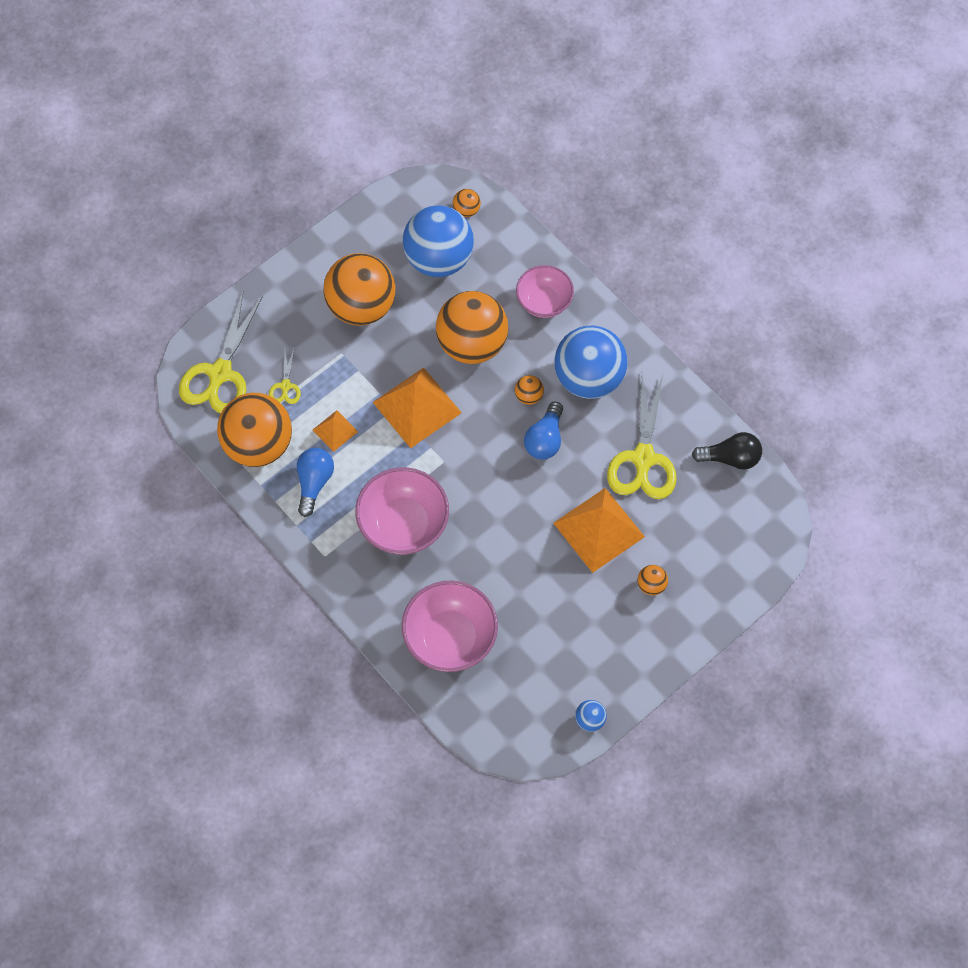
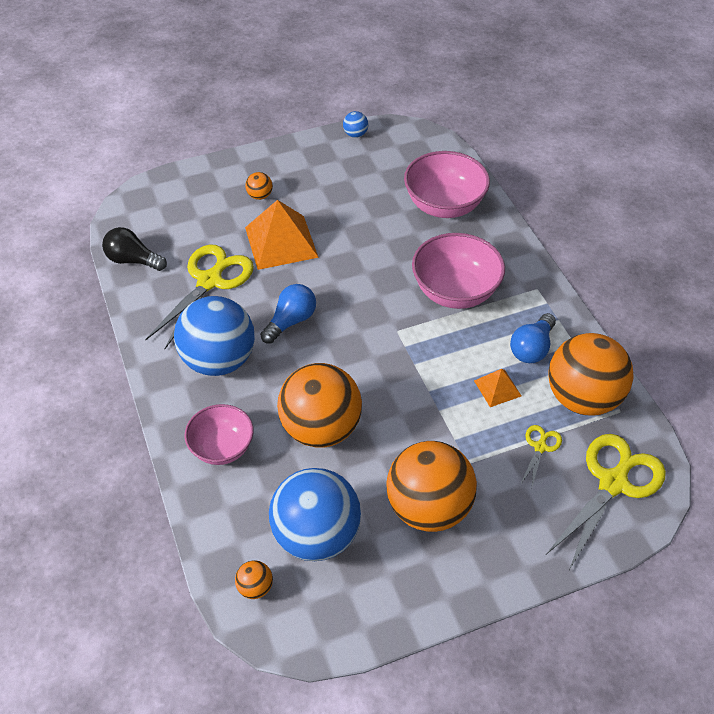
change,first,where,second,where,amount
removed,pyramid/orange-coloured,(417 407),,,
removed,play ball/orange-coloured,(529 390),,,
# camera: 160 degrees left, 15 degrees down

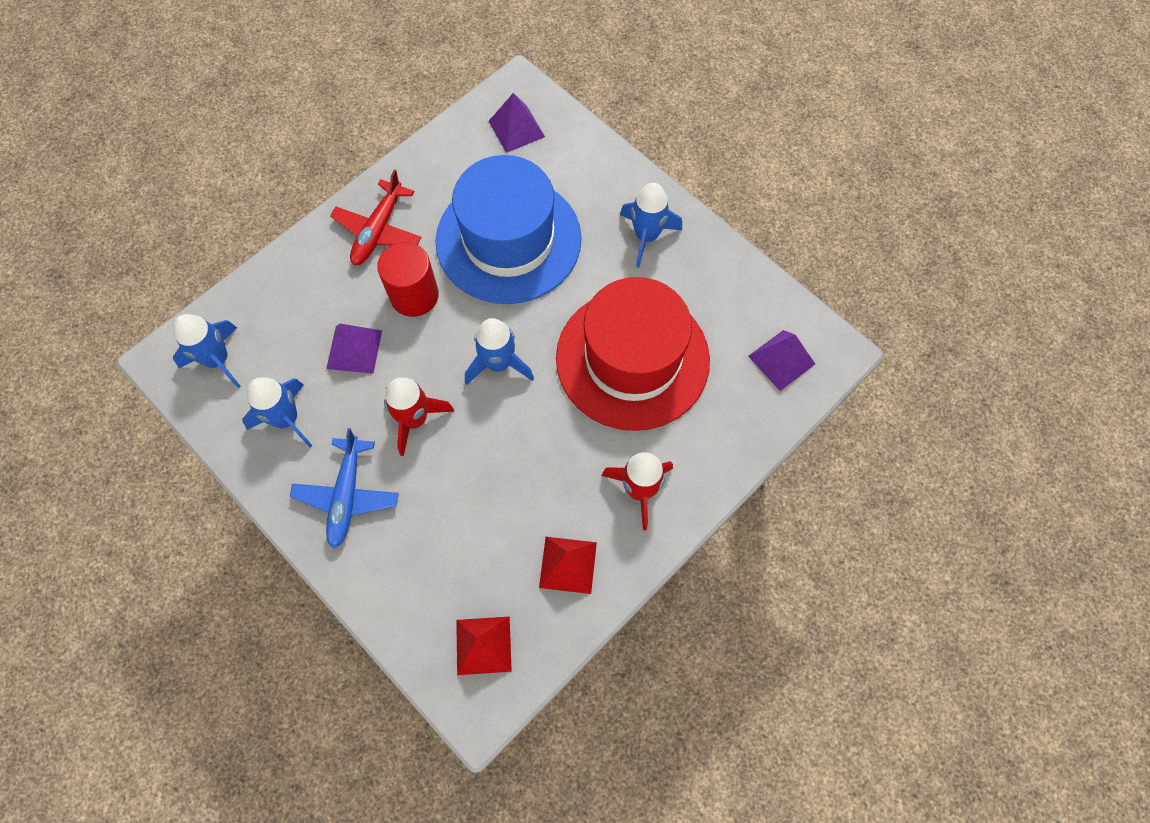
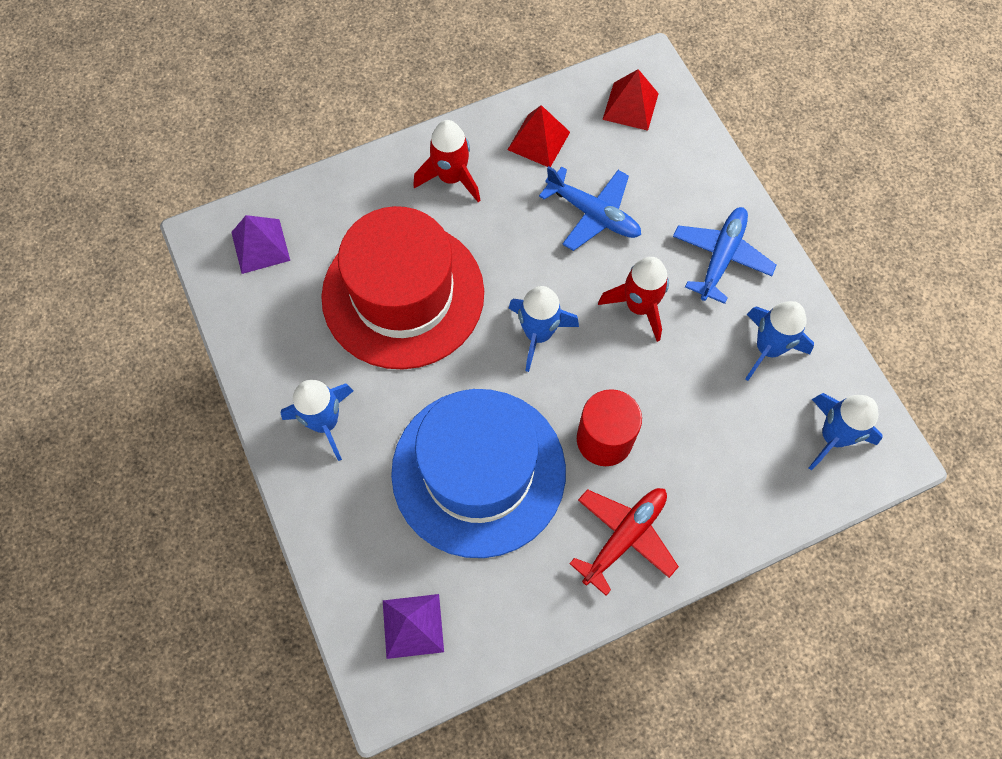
change,first,where,second,where,amount
removed,pyramid/purple,(354 349),,,
added,,,toy plane/cobalt,(590 208),
# camera: 160 degrees left, 0 degrees up

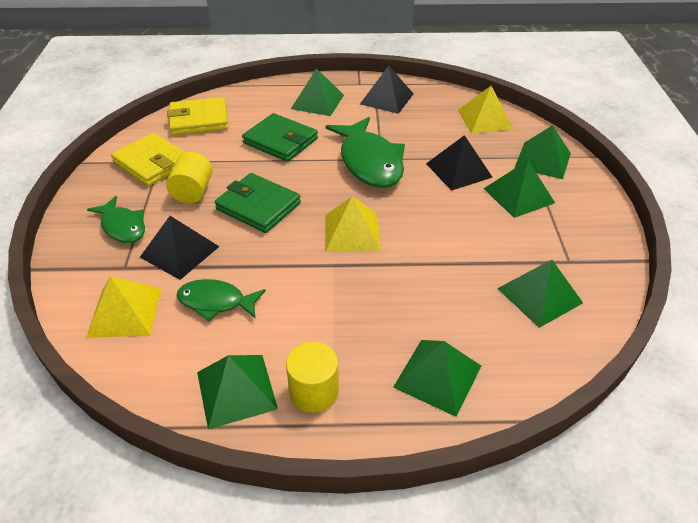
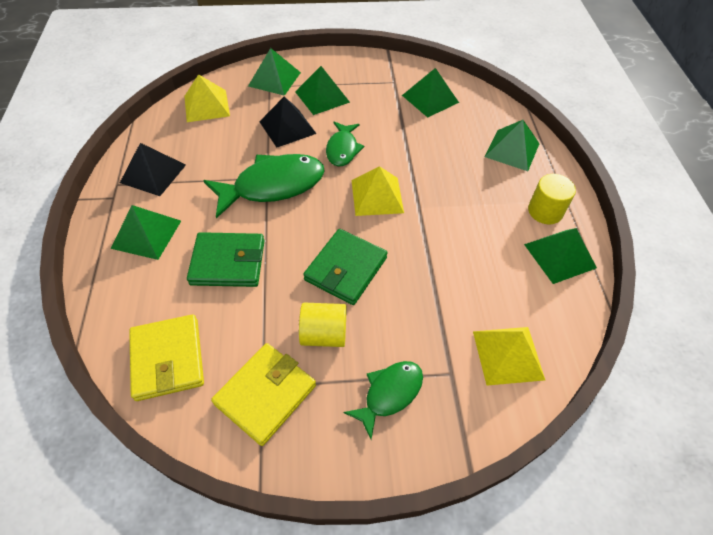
change,first,where,second,where,amount
removed,pyramid/black,(180 248),,,
moved,fish figure/leaf-green,(221 300),,(345 144),
turned,wallet/leaf-green,(280 137),,(225 259),60 degrees clockwise
# camera: 95 degrees left, 10 degrees up

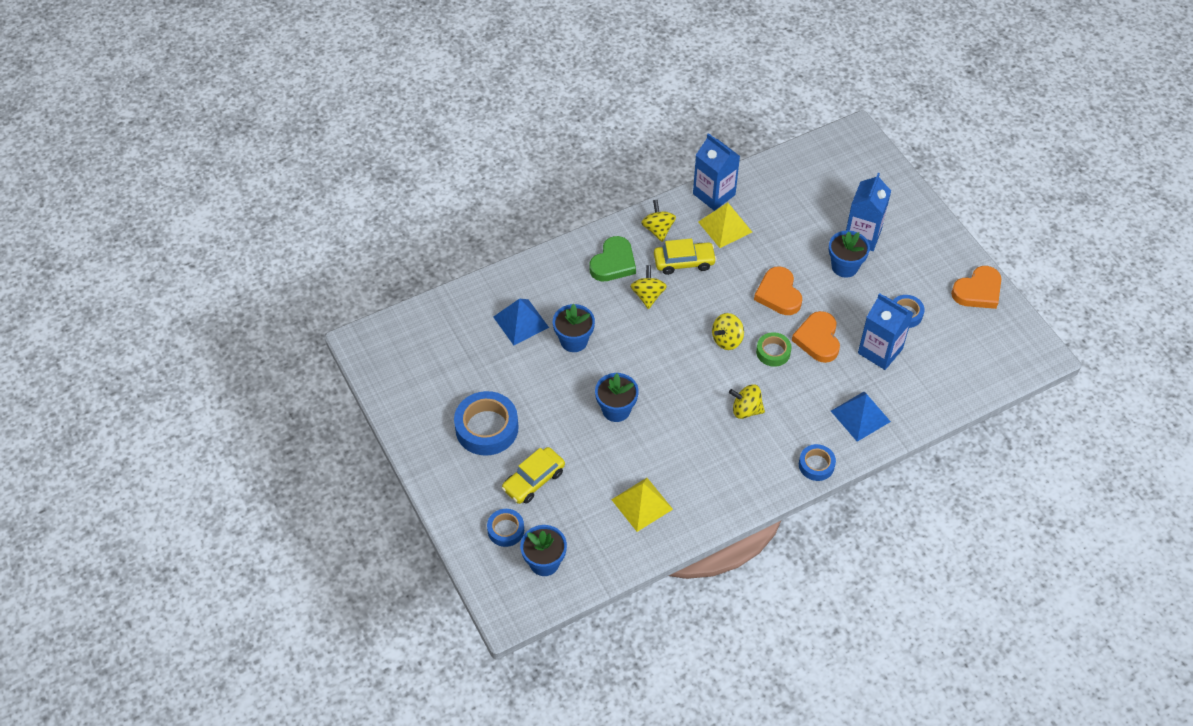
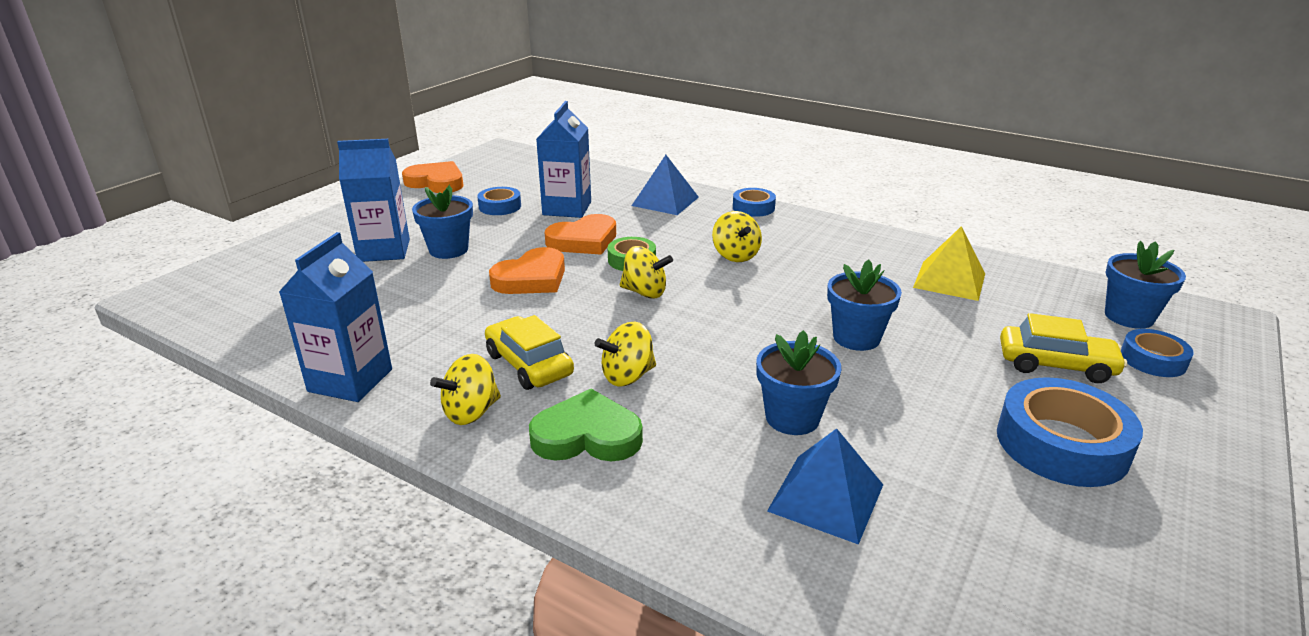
change,first,where,second,where,amount
removed,pyramid/golden,(725 225),,,
# camera: 120 degrees left, 25 degrees down

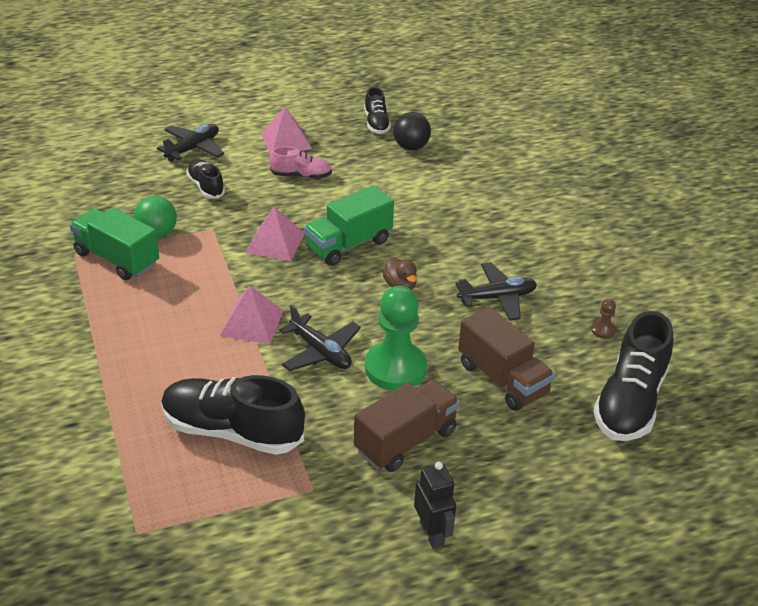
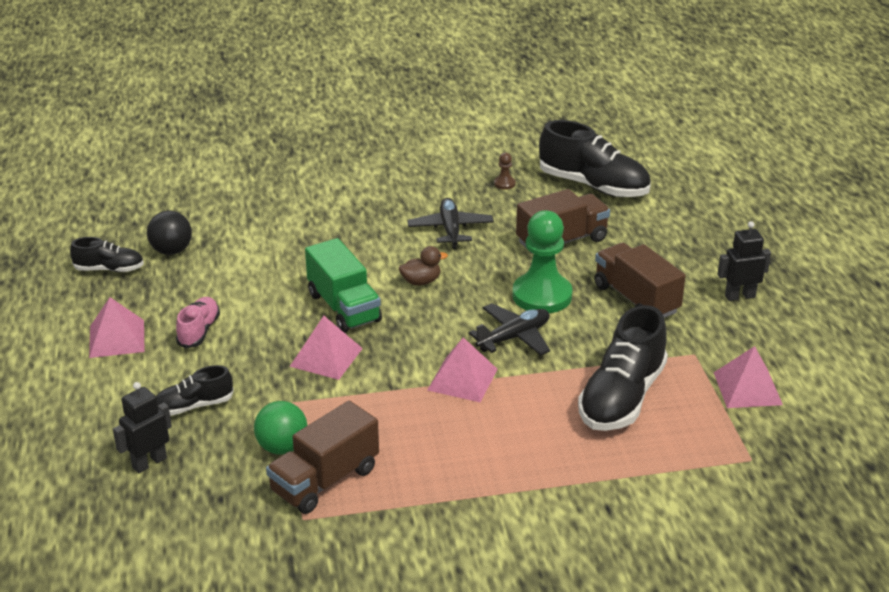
change,first,where,second,where,amount
removed,toy plane/black,(190 143),,,
added,,,toy robot/black,(142 427),
added,,,pyramid/rose-pink,(748 377),
recoloured,lorry/leaf-green,(114 243),lorry/brown,(322 457),
# camera: 80 degrees left, 5 degrees down

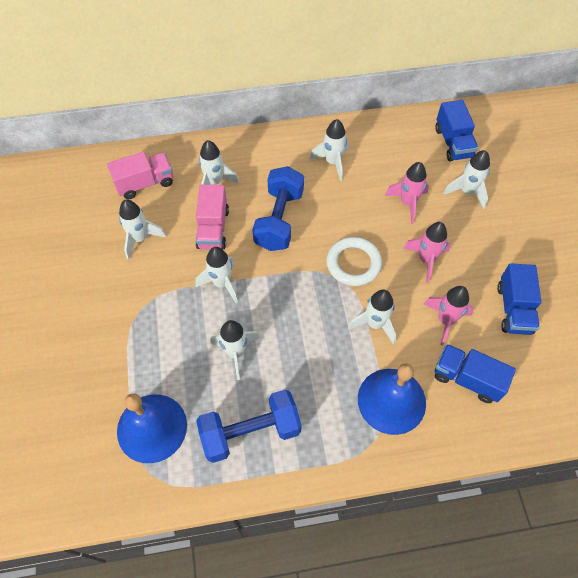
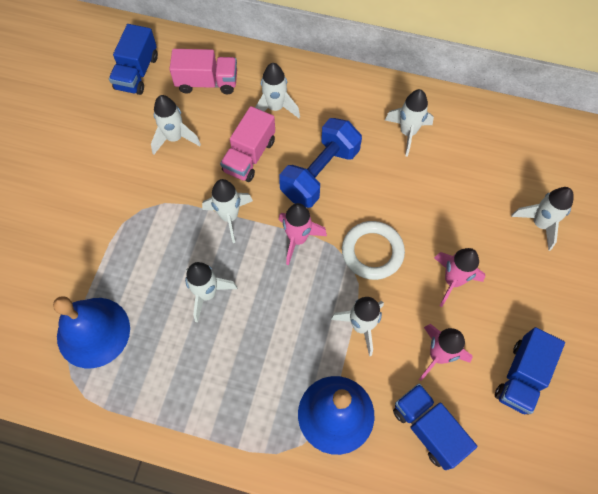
change,first,where,second,where,amount
removed,dumbbell/cobalt,(249 426),,,
moved,spaceship/rose-pink,(407 193),,(303 234),
moved,lorry/cobalt,(456 130),,(133 59),
# camera: 25 degrees right, 5 degrees up

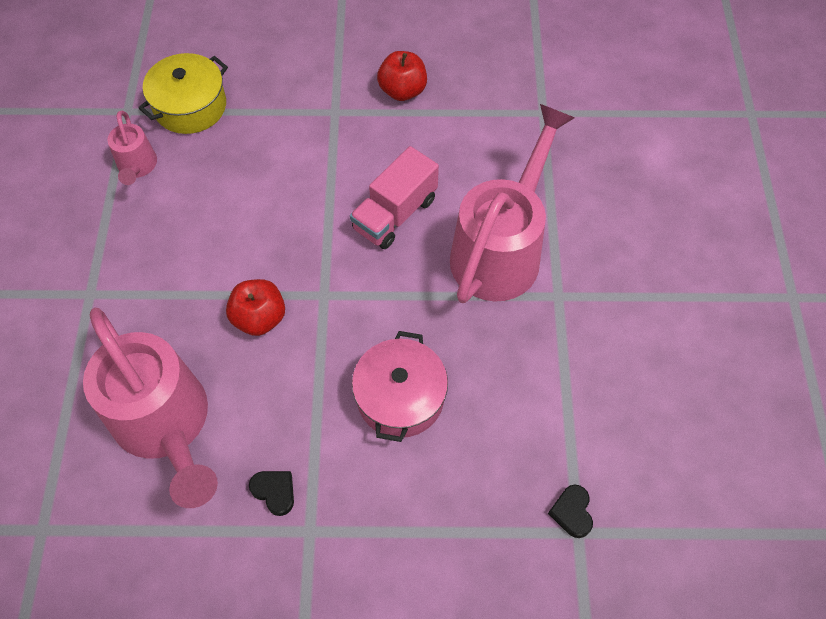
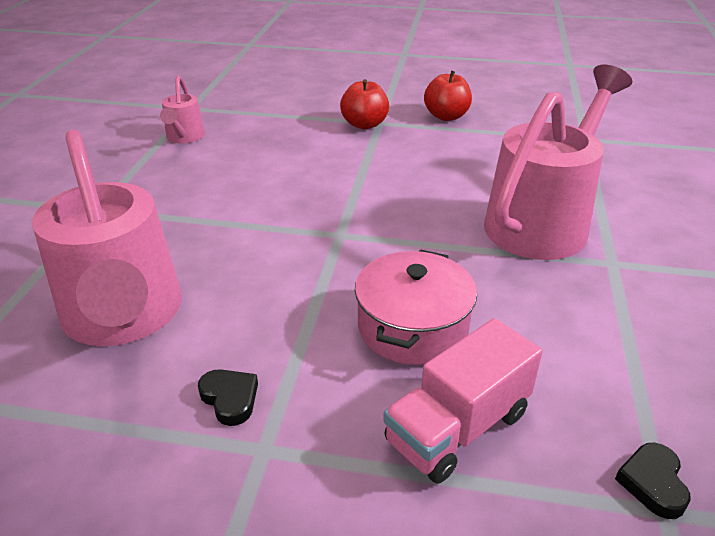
change,first,where,second,where,amount
removed,stockpot/golden,(183 93),,,
moved,toy apple/scarlet,(255 307),,(364 104),
moved,lorry/rose-pink,(394 197),,(463 401),
# camera: 10 degrees right, 25 degrees down

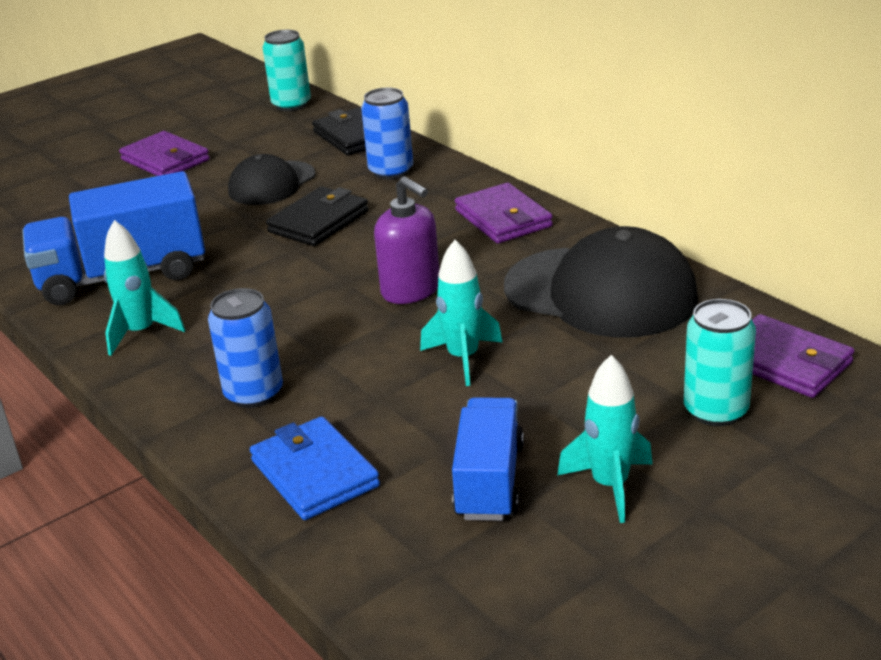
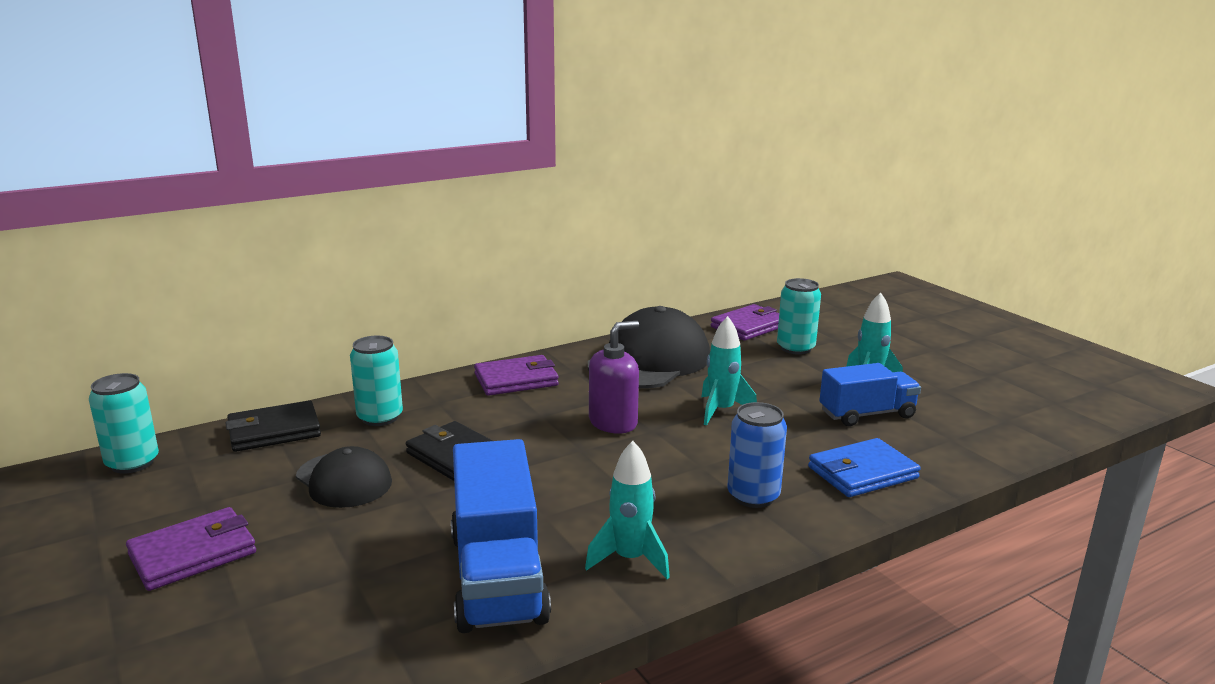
change,first,where,second,where,amount
recoloured,tin/cobalt,(387 133),tin/aqua,(376 381),
turned,lorry/cobalt,(488 459),,(870 394),150 degrees clockwise
# camera: 85 degrees left, 10 degrees down

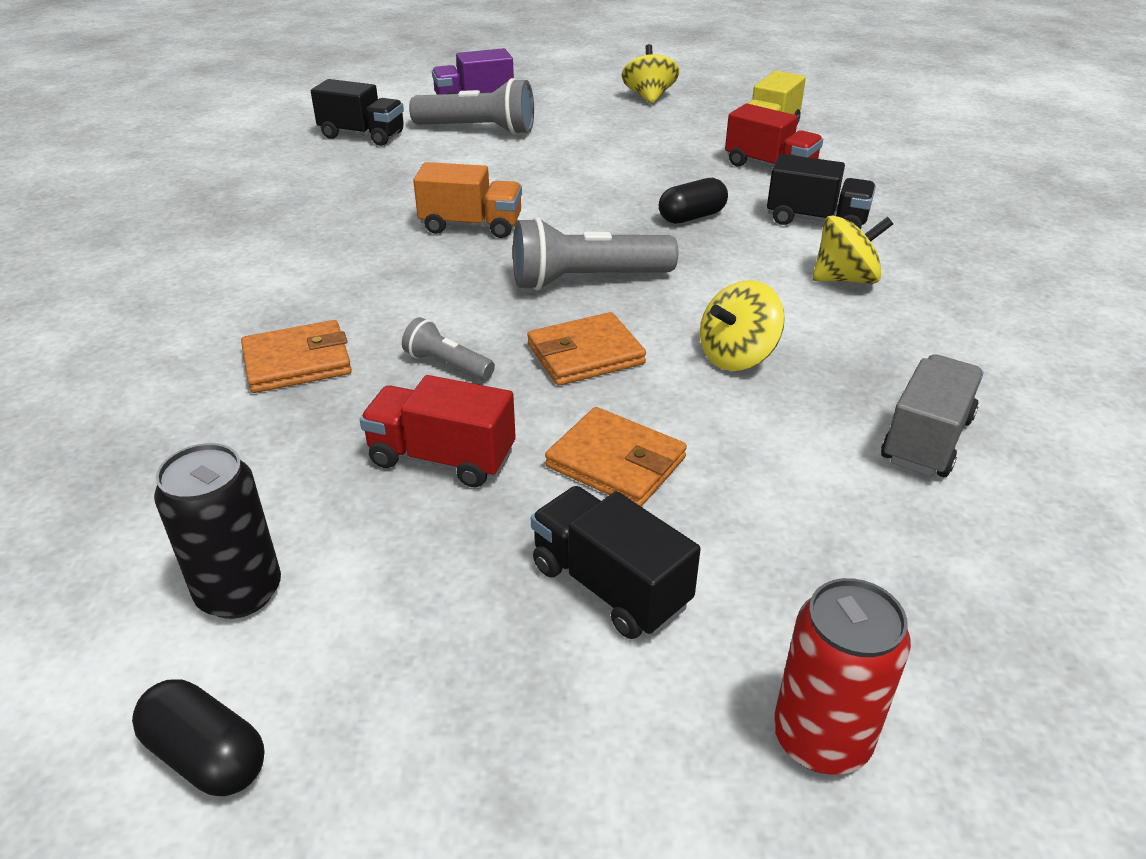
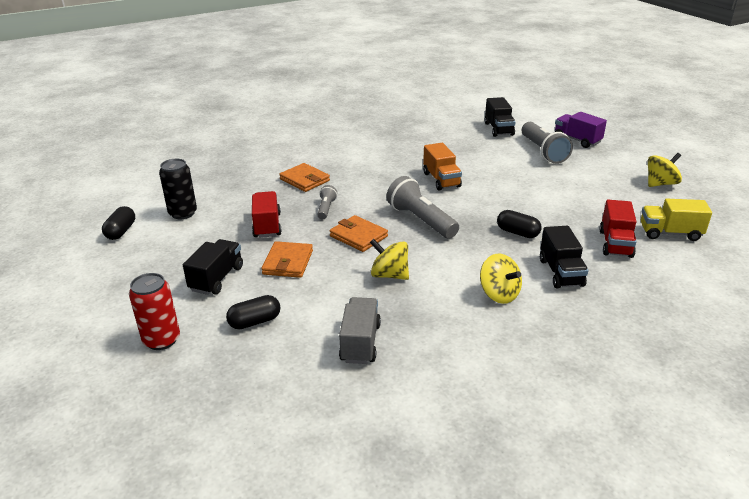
change,first,where,second,where,amount
added,,,pill/black,(253 312),
turned,lorry/ash-grey,(932 415),,(360 330),90 degrees counterclockwise
# camera: 65 degrees right, 5 degrees down

